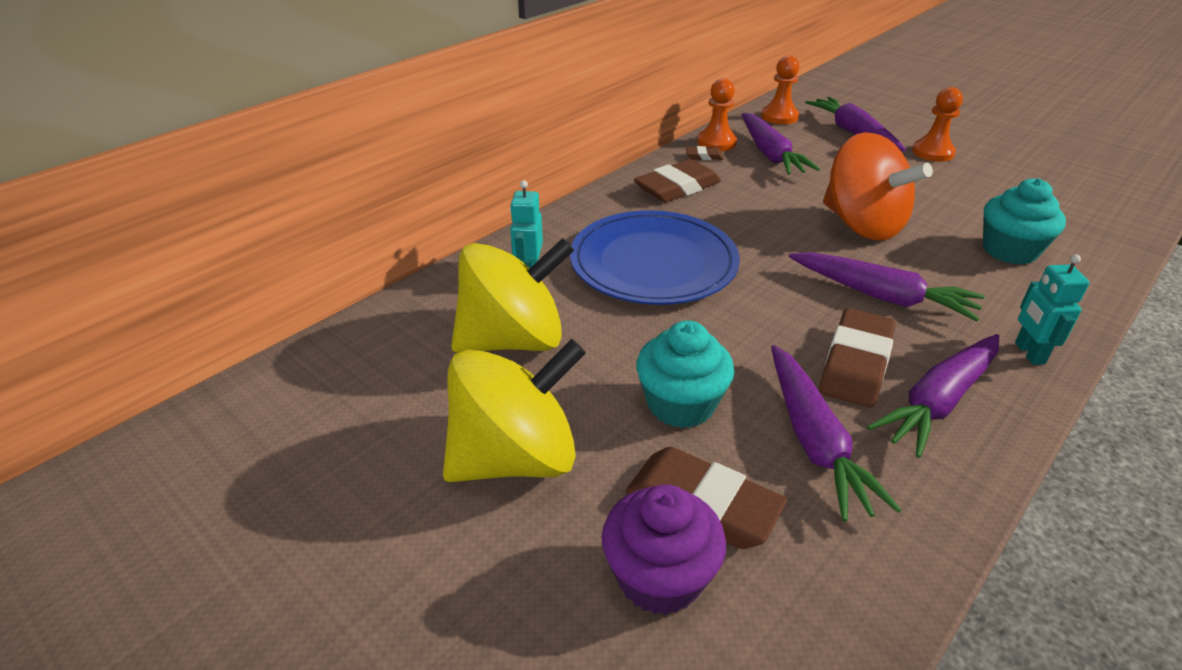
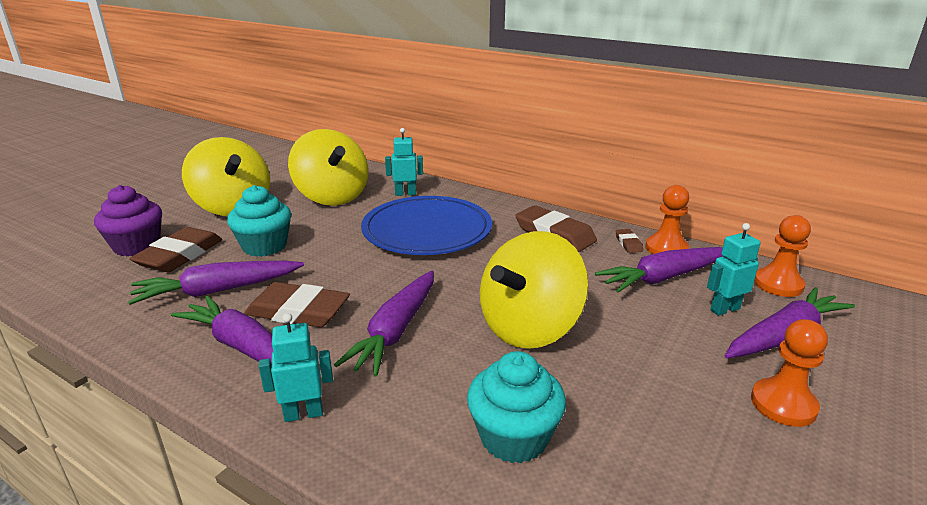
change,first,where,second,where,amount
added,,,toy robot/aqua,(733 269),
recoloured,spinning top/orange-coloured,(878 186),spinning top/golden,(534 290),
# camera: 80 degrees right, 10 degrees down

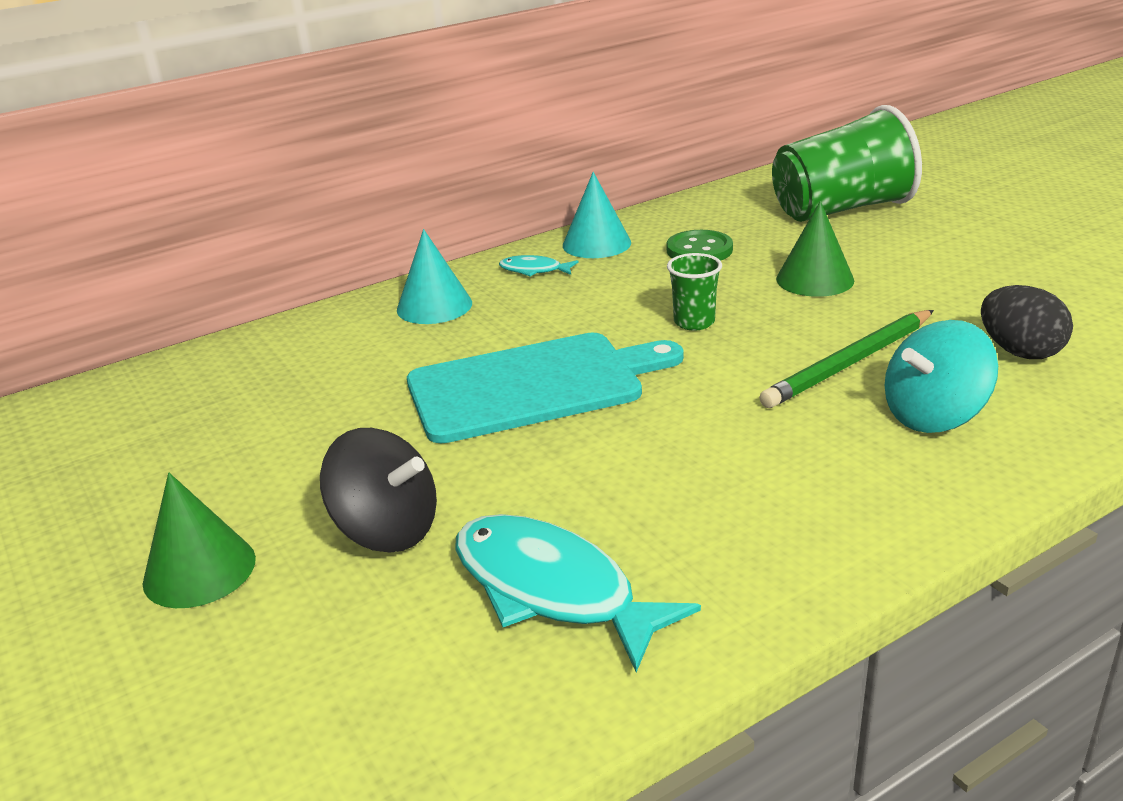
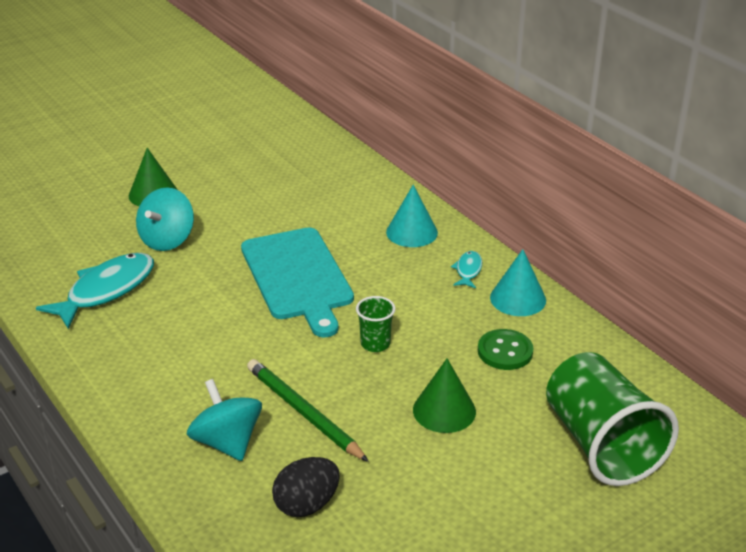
change,first,where,second,where,amount
recoloured,spinning top/black,(378 490),spinning top/aqua,(165 219),
# camera: 85 degrees right, 5 degrees up

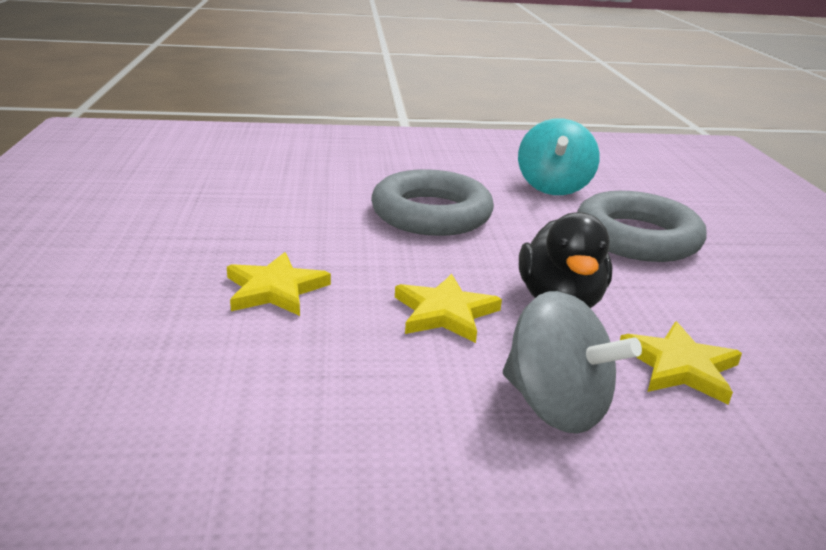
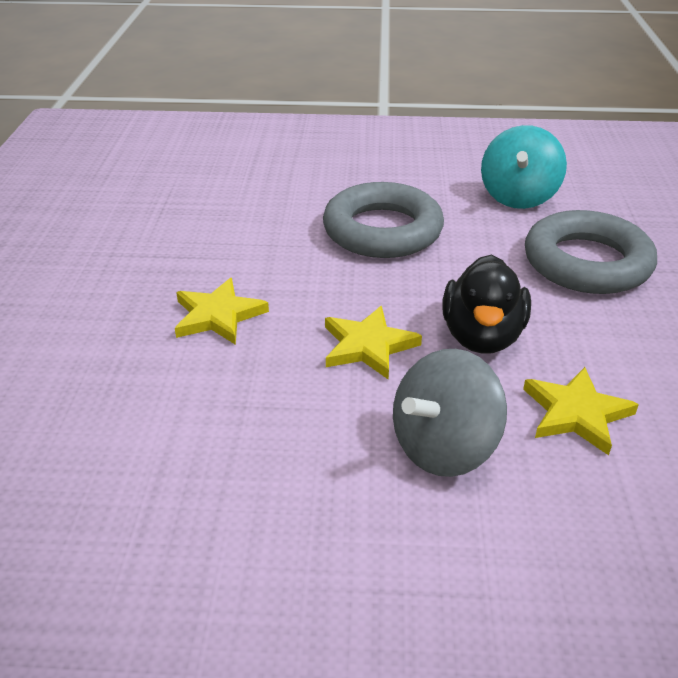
change,first,where,second,where,amount
turned,spinning top/ash-grey,(572 362),,(450 413),90 degrees clockwise
# camera: 10 degrees right, 10 degrees up

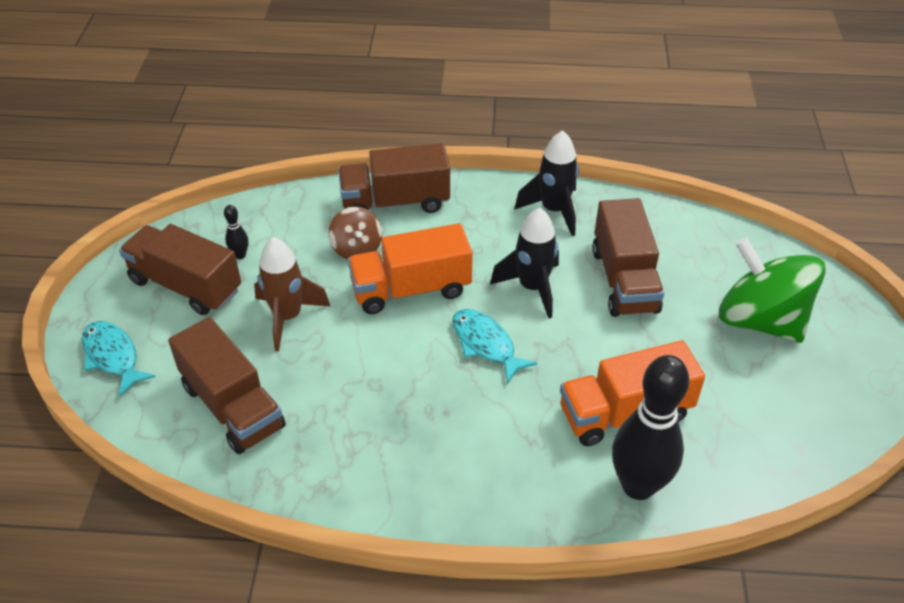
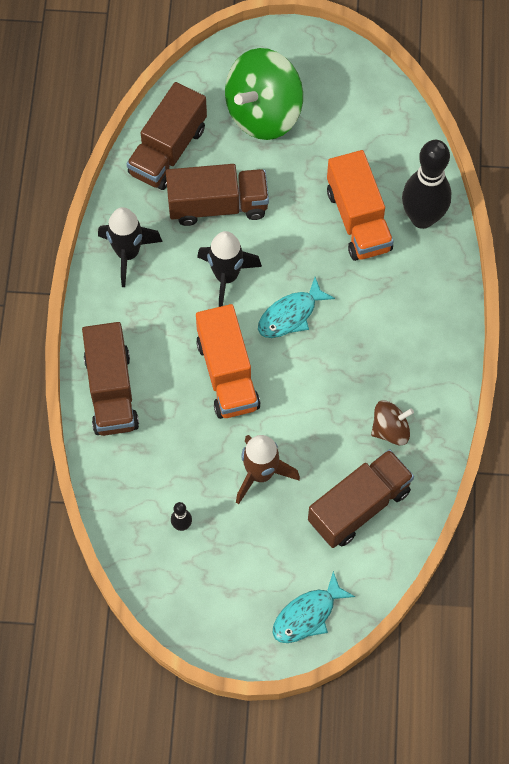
change,first,where,second,where,amount
moved,lorry/brown,(180 269),,(166 136),
moved,spinning top/brown,(355 233),,(392 423),
# camera: 90 degrees left, 20 degrees up

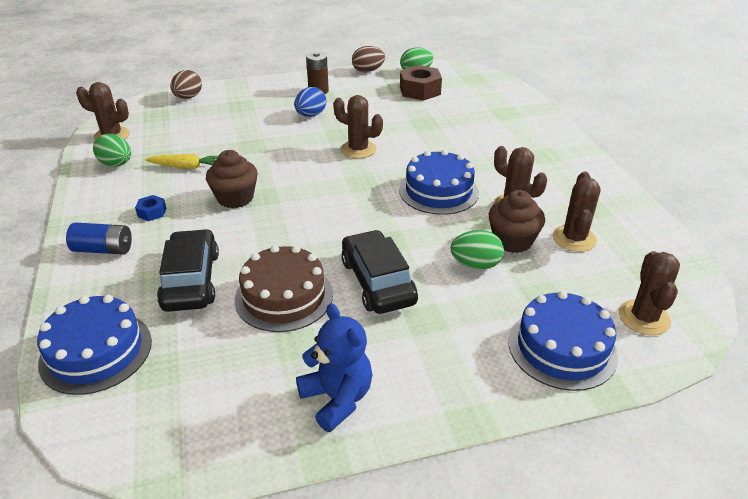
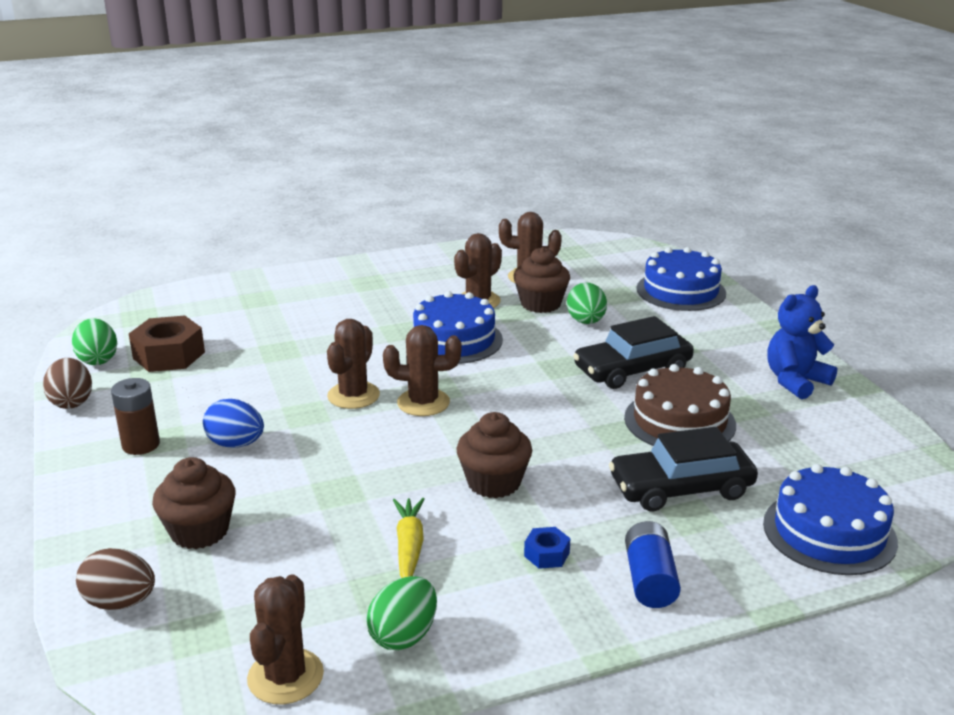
change,first,where,second,where,amount
added,,,cupcake/brown,(193 503),
moved,saguaro cactus/brown,(649 293),,(422 370),
# camera: 95 degrees left, 10 degrees down

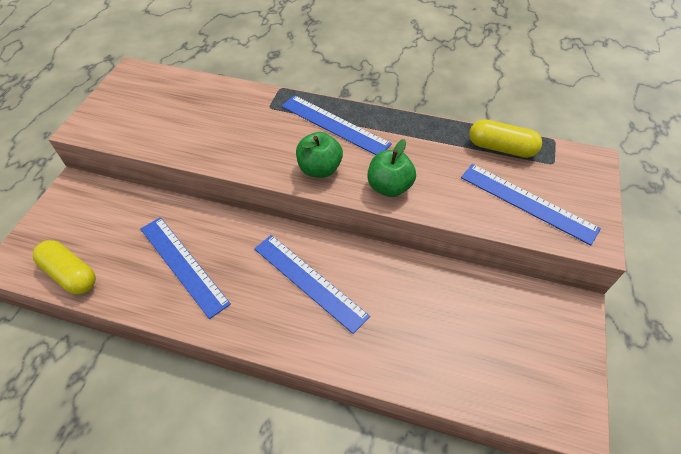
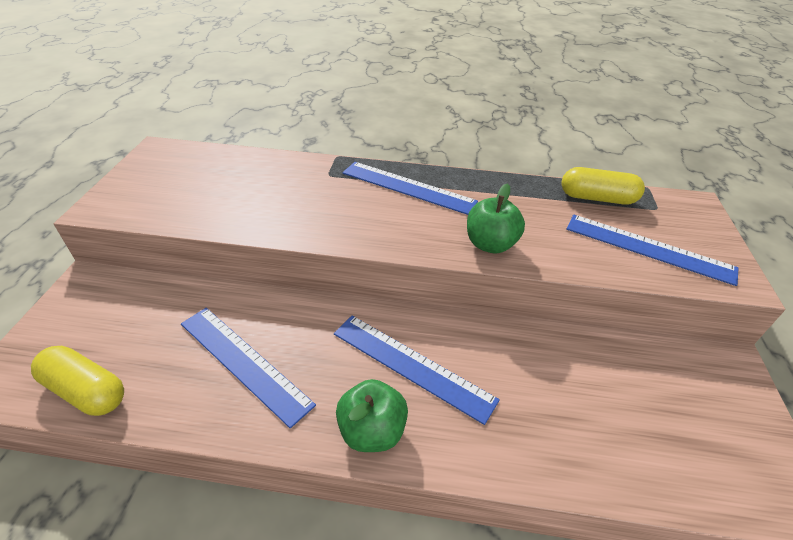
change,first,where,second,where,amount
moved,toy apple/leaf-green,(319 155),,(372 415),
# camera: 10 degrees left, 10 degrees down

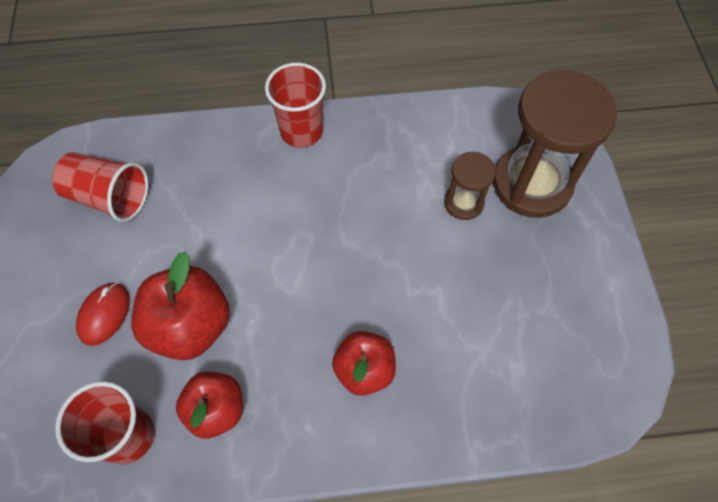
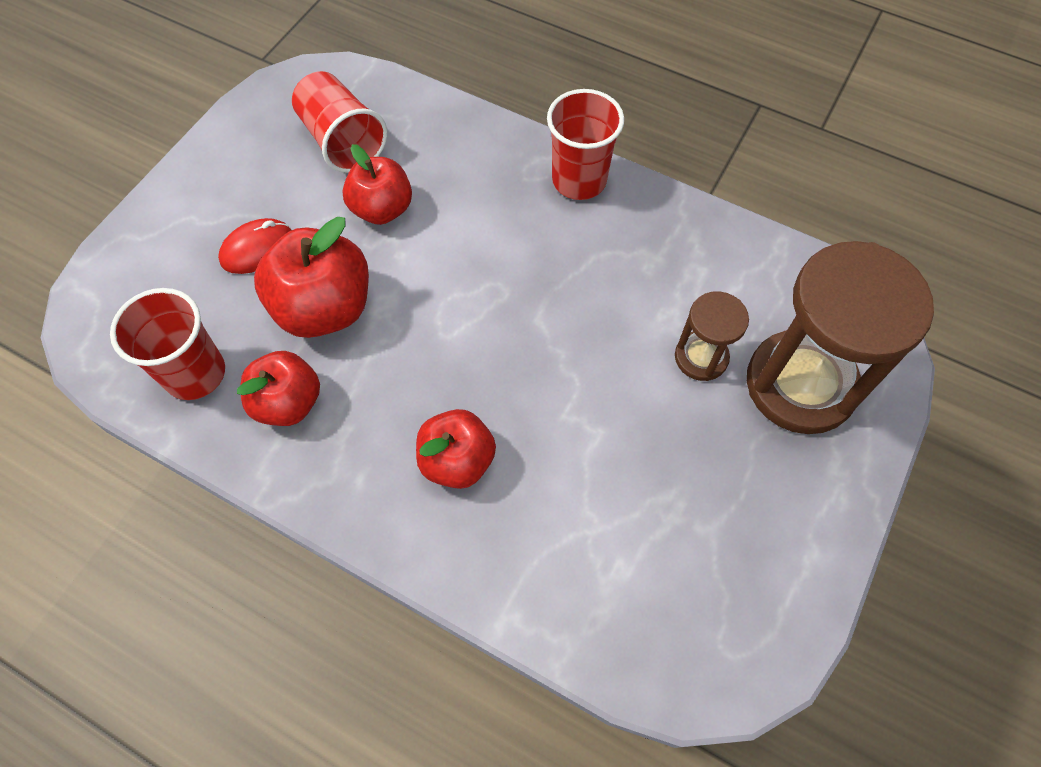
change,first,where,second,where,amount
added,,,toy apple/scarlet,(377 184),
# camera: 35 degrees right, 0 degrees up

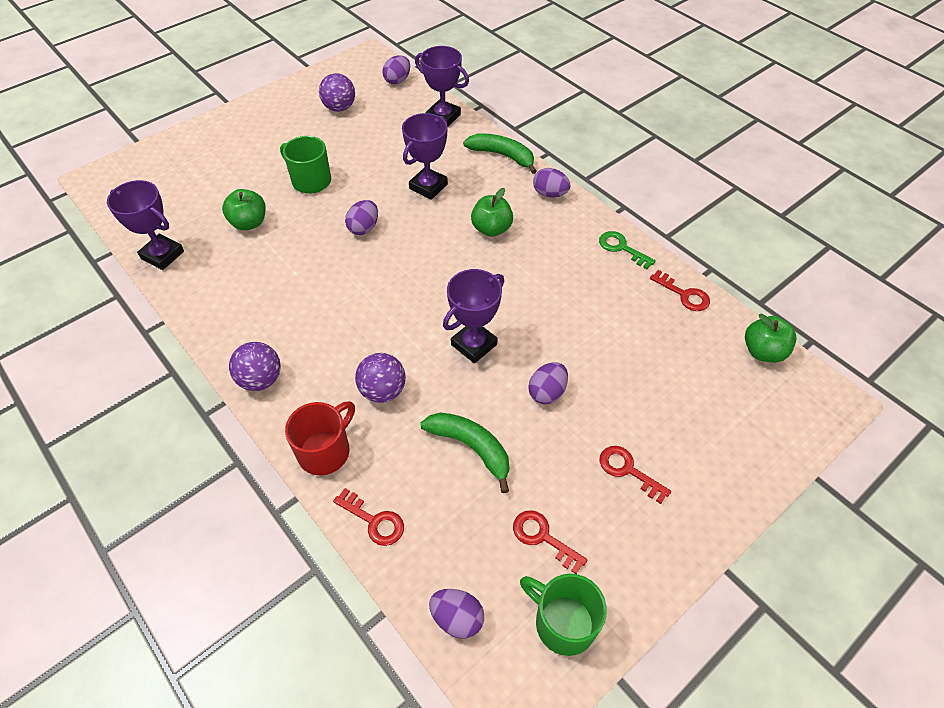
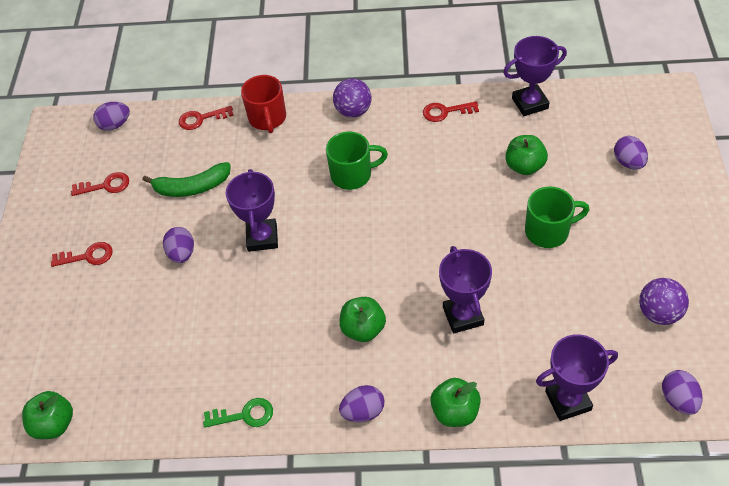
change,first,where,second,where,amount
removed,play ball/purple,(380 378),,,
moved,toy egg/purple,(361 217),,(631 153),
moved,coffee mug/leaf-green,(563 615),,(357 161),
moved,latchkey/scarlet,(680 290),,(451 111),
replaced,banana/leaf-green,(500 154),toy apple/leaf-green,(455 402),
# camera: 135 degrees right, 0 degrees up

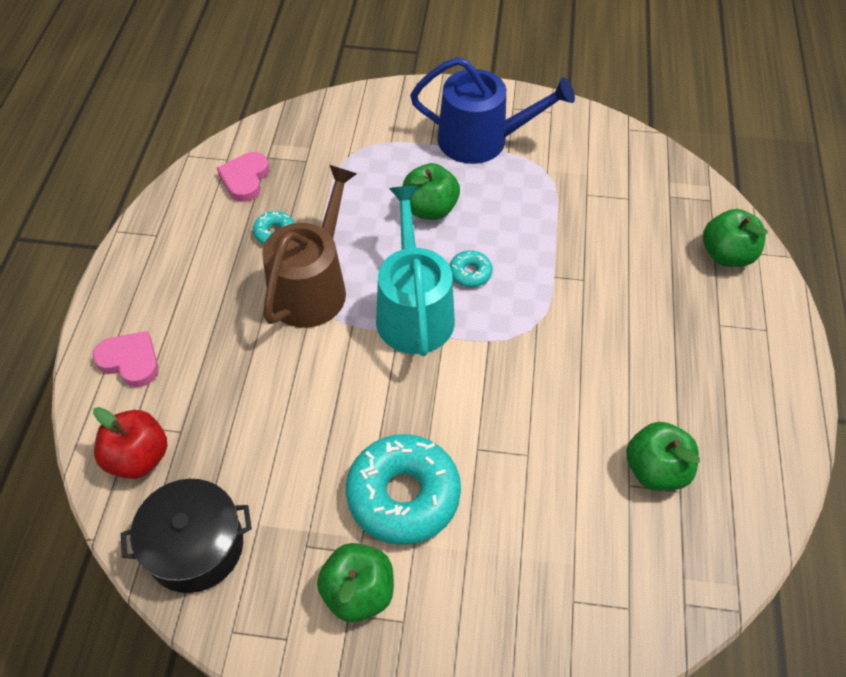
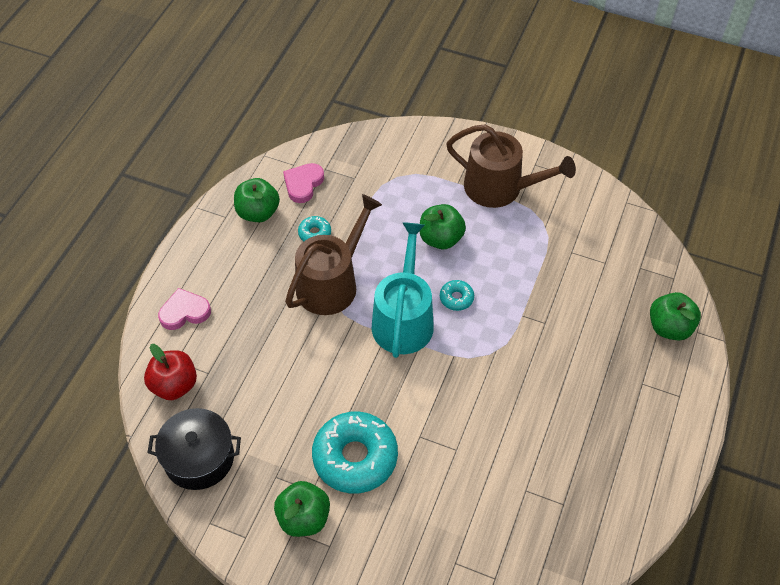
change,first,where,second,where,amount
moved,toy apple/leaf-green,(663 456),,(257 200),
recoloured,watering pot/cobalt,(492 110),watering pot/brown,(511 166),
turned,love heart/rose-pink,(126 359),,(184 309),60 degrees counterclockwise
# camera: 15 degrees right, 0 degrees up

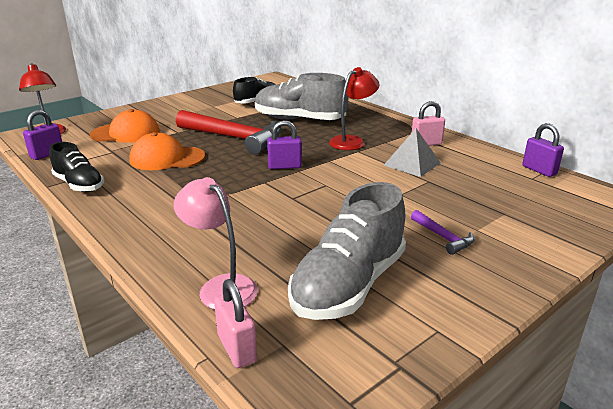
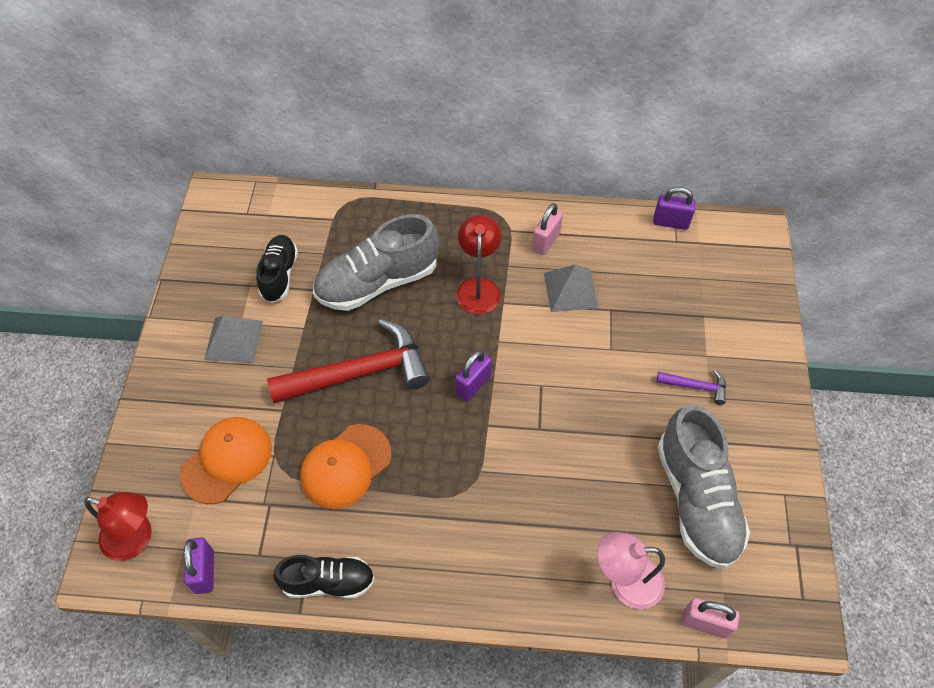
change,first,where,second,where,amount
added,,,pyramid/ash-grey,(233 339),
# camera: 45 degrees left, 30 degrees up

